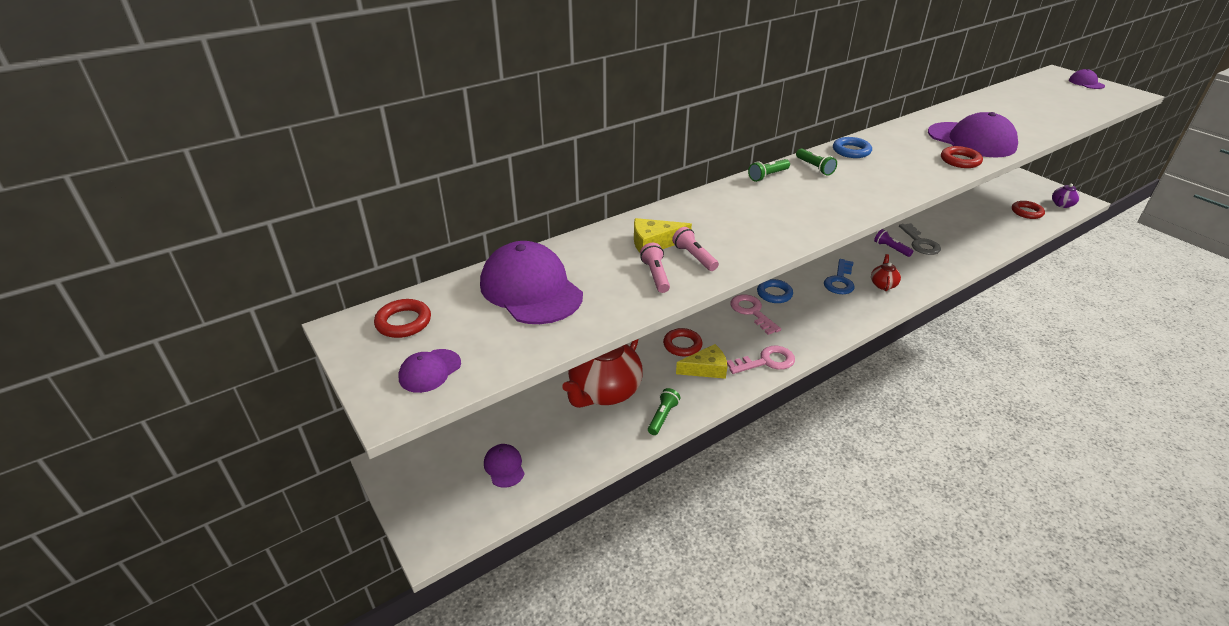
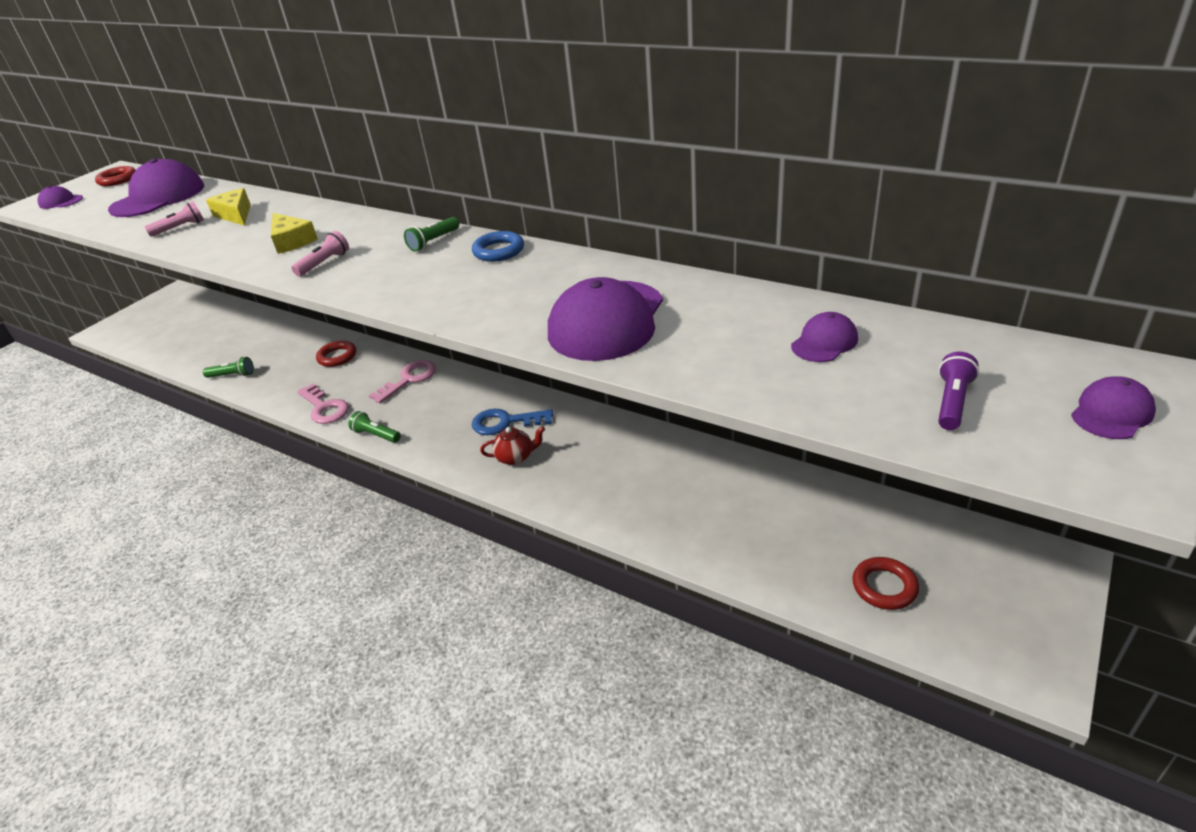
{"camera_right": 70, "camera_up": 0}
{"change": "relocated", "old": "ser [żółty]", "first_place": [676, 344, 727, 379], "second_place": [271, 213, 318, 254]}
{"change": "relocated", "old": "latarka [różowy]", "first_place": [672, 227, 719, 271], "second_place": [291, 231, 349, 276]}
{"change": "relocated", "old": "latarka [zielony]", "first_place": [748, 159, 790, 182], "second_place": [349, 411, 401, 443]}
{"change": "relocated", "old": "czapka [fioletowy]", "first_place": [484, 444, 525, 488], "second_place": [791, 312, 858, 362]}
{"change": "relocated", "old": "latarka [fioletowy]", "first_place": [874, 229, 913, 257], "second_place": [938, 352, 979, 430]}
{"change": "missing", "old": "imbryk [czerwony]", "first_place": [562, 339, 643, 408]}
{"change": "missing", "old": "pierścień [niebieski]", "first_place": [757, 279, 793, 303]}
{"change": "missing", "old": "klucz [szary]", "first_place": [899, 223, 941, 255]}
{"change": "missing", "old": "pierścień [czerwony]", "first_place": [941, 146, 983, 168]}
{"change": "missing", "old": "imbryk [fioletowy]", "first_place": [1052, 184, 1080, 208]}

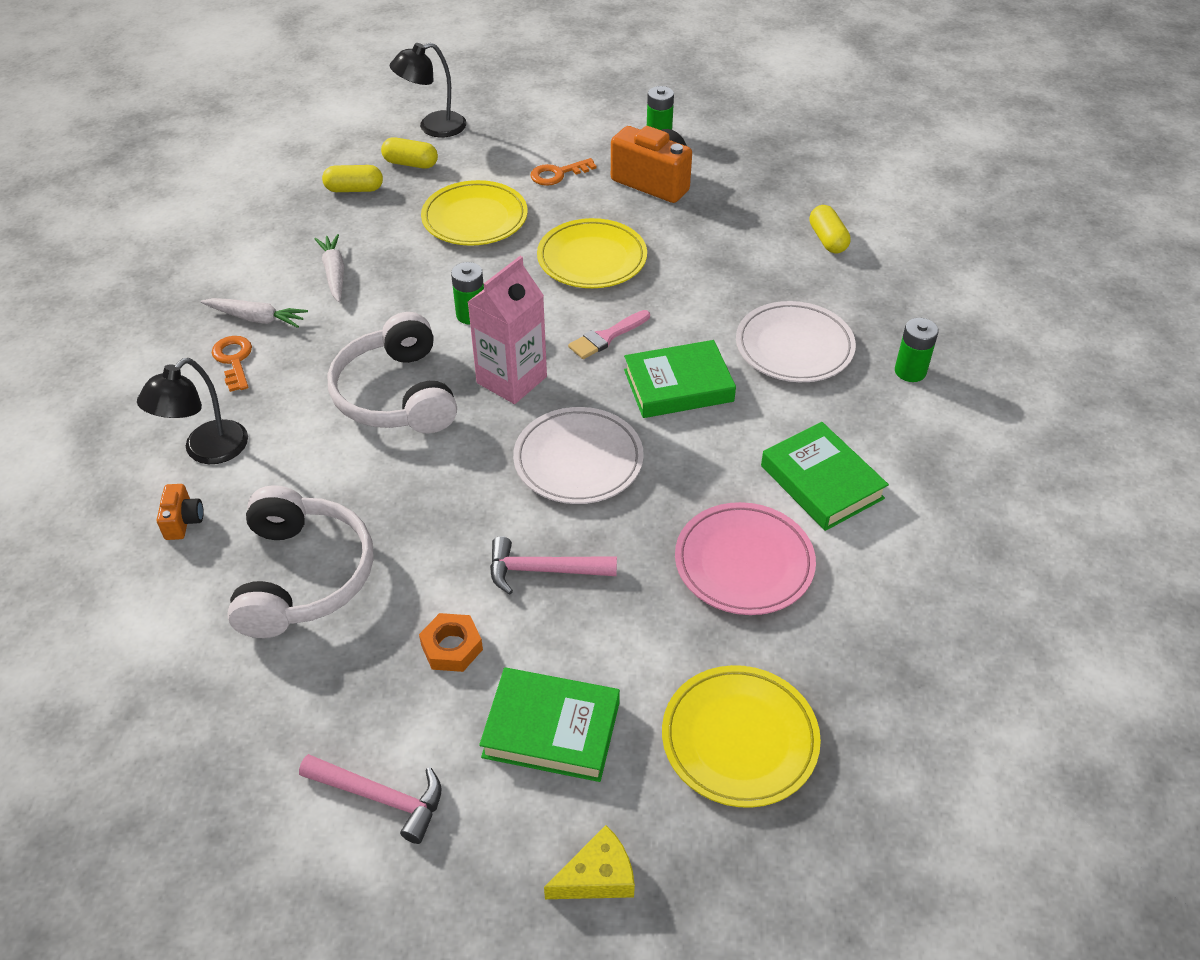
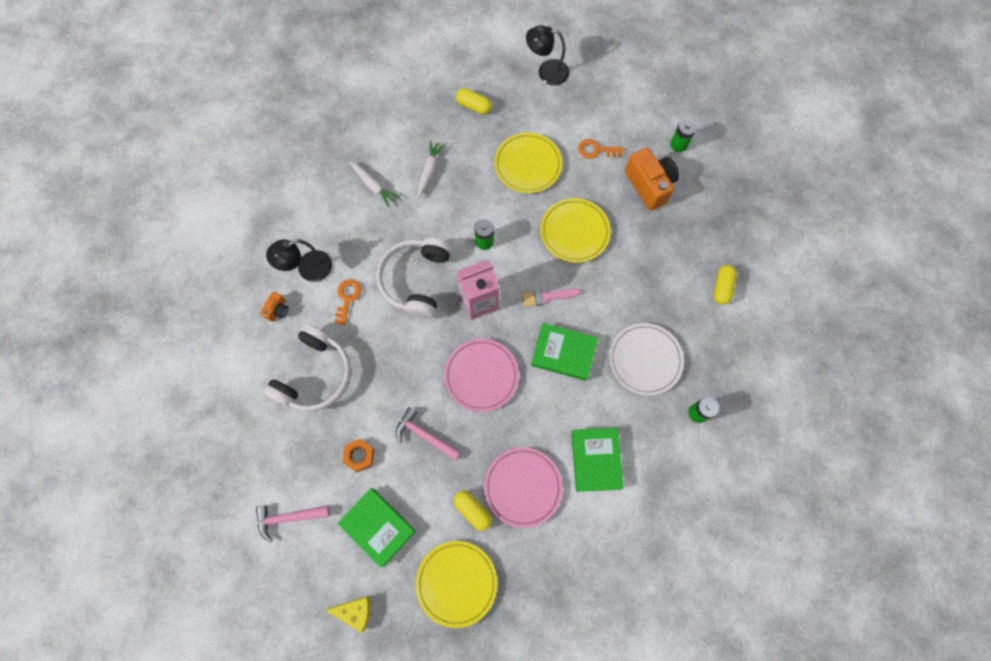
{"camera_right": 30, "camera_up": 25}
{"change": "spun", "old": "młotek [różowy]", "first_place": [299, 754, 441, 844], "second_place": [256, 505, 330, 542], "degrees": 120}
{"change": "relocated", "old": "klucz [pomarańczowy]", "first_place": [212, 336, 252, 392], "second_place": [335, 279, 361, 325]}
{"change": "colour", "old": "talerz [biały]", "new": "talerz [różowy]", "first_place": [513, 407, 644, 504], "second_place": [444, 339, 519, 412]}
{"change": "relocated", "old": "kapsułka [żółty]", "first_place": [381, 137, 438, 169], "second_place": [454, 491, 492, 531]}

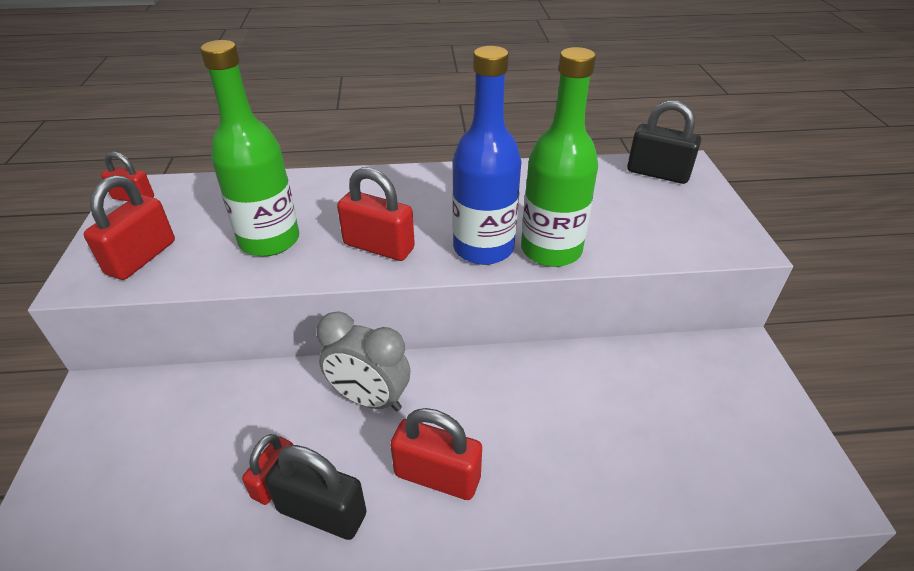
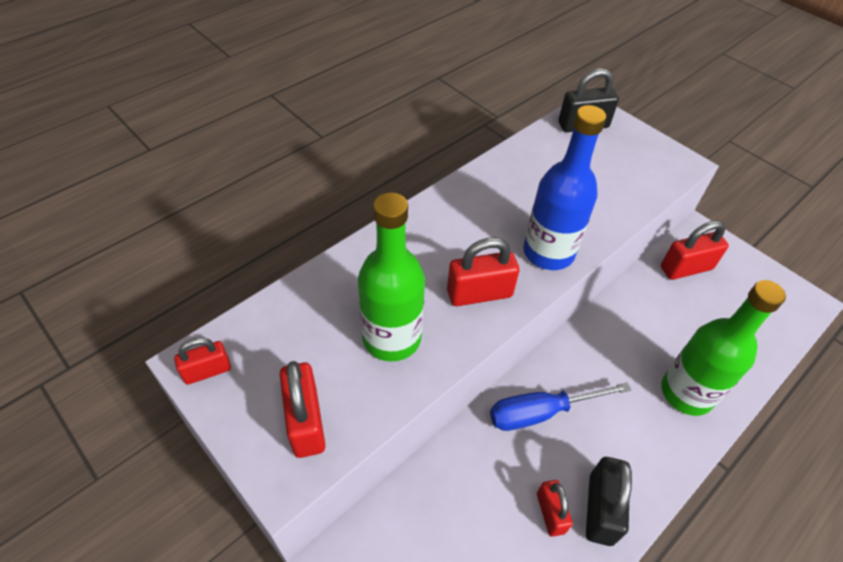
{"camera_right": -40, "camera_up": 10}
{"change": "exchanged", "old": "budzik [szary]", "new": "śrubokręt [niebieski]", "first_place": [317, 312, 410, 411], "second_place": [490, 382, 631, 431]}
{"change": "spun", "old": "kłódka [czarny]", "first_place": [265, 445, 367, 540], "second_place": [586, 457, 632, 546], "degrees": -60}
{"change": "relocated", "old": "kłódka [czerwony]", "first_place": [390, 408, 482, 500], "second_place": [661, 221, 729, 280]}
{"change": "relocated", "old": "butelka [zielony]", "first_place": [521, 47, 598, 267], "second_place": [661, 280, 786, 416]}

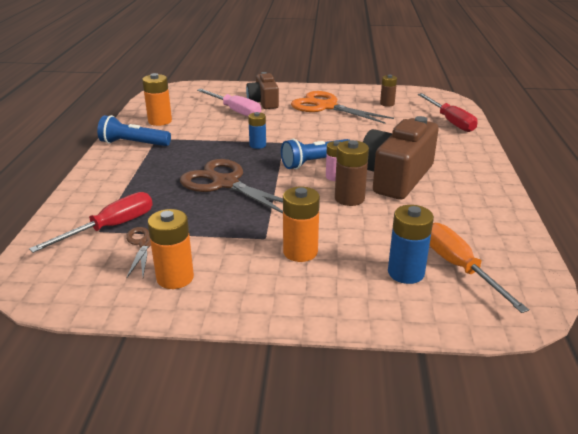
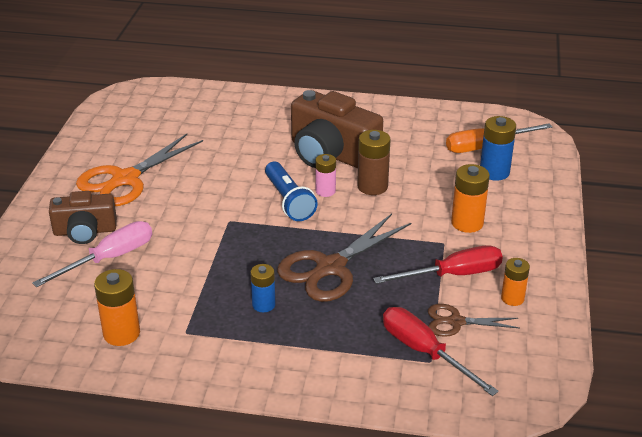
{"camera_right": -85, "camera_up": 5}
{"change": "relocated", "old": "bateria [niebieski]", "first_place": [248, 112, 266, 149], "second_place": [250, 264, 276, 312]}
{"change": "relocated", "old": "śrubokręt [czerwony]", "first_place": [418, 93, 478, 132], "second_place": [373, 245, 503, 284]}
{"change": "size", "old": "bateria [pomarańczowy]", "first_place": [148, 209, 194, 289], "second_place": [501, 258, 530, 306], "factor": 0.66}
{"change": "missing", "old": "latarka [niebieski]", "first_place": [97, 115, 171, 146]}
{"change": "missing", "old": "bateria [brązowy]", "first_place": [380, 75, 397, 107]}

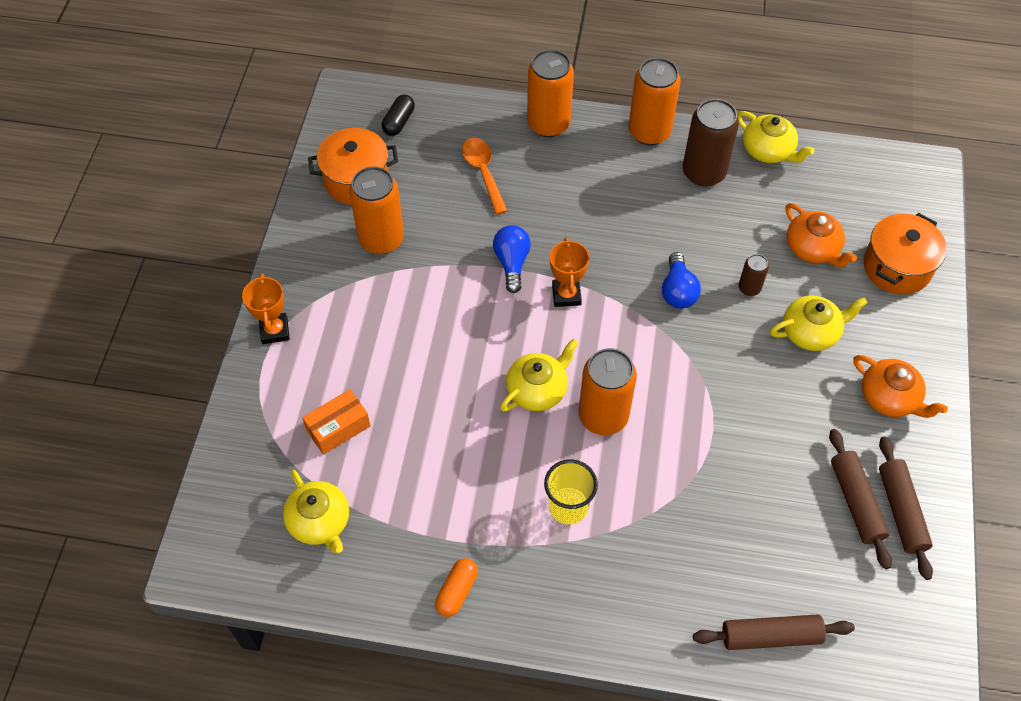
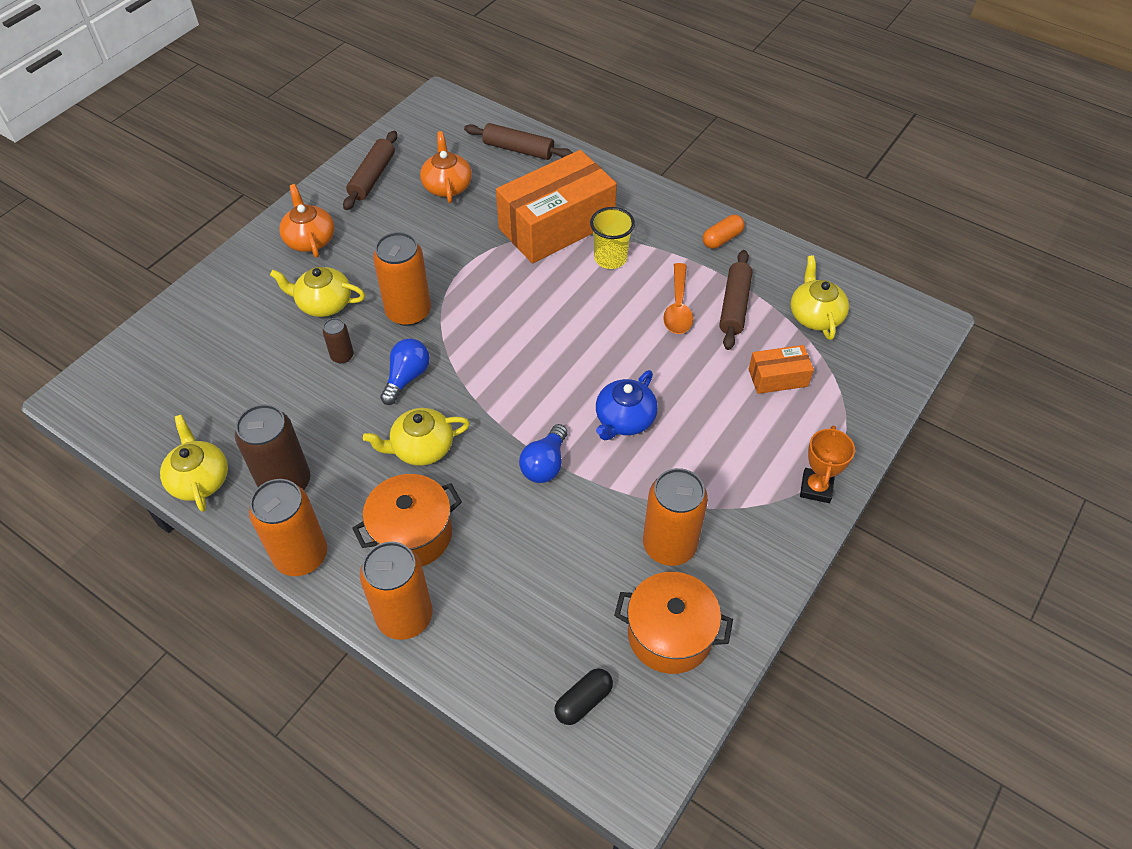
{"camera_right": -155, "camera_up": -5}
{"change": "relocated", "old": "garnek [pomarańczowy]", "first_place": [863, 213, 947, 295], "second_place": [352, 474, 462, 566]}
{"change": "relocated", "old": "imbryk [żółty]", "first_place": [500, 339, 578, 412], "second_place": [363, 408, 470, 466]}
{"change": "relocated", "old": "puszka [pomarańczowy]", "first_place": [579, 348, 637, 435], "second_place": [373, 232, 431, 326]}
{"change": "relocated", "old": "imbryk [pomarańczowy]", "first_place": [785, 203, 857, 267], "second_place": [420, 131, 472, 203]}
{"change": "appeared", "new": "pudełko [pomarańczowy]", "second_place": [496, 150, 617, 263]}
{"change": "appeared", "new": "imbryk [niebieski]", "second_place": [596, 370, 658, 441]}
{"change": "relocated", "old": "łyżka [pomarańczowy]", "first_place": [462, 138, 508, 215], "second_place": [663, 263, 693, 334]}
{"change": "relocated", "old": "wałek do ciasta [brązowy]", "first_place": [829, 429, 892, 569], "second_place": [719, 250, 753, 350]}
{"change": "missing", "old": "puchar [pomarańczowy]", "first_place": [550, 237, 589, 307]}

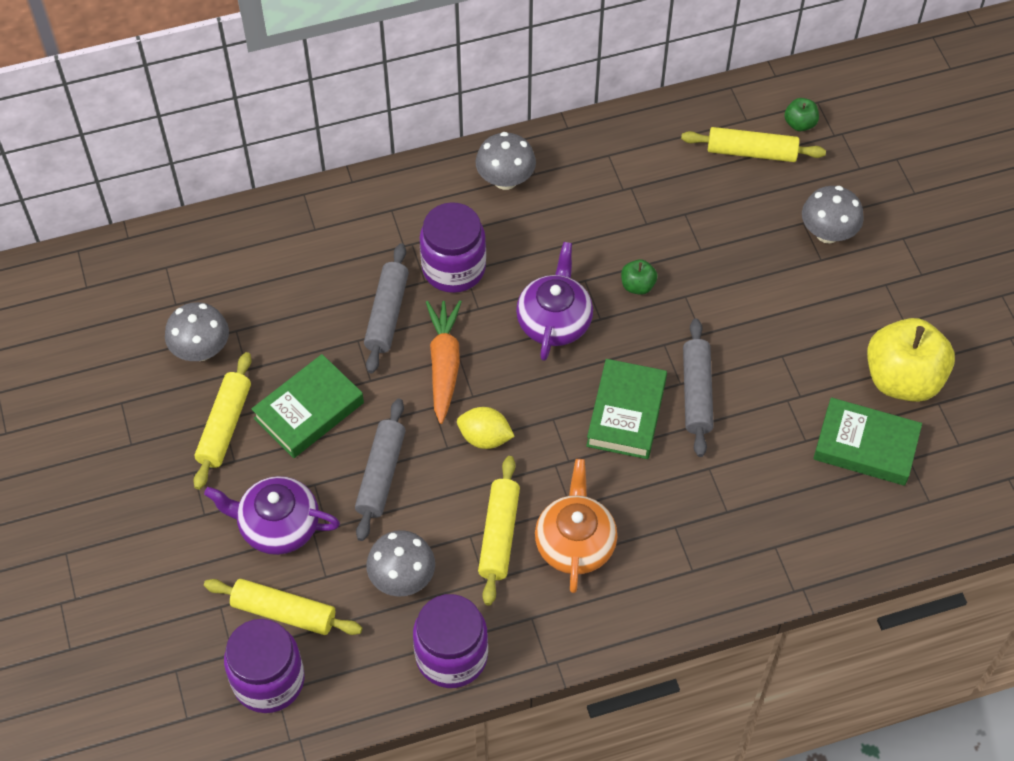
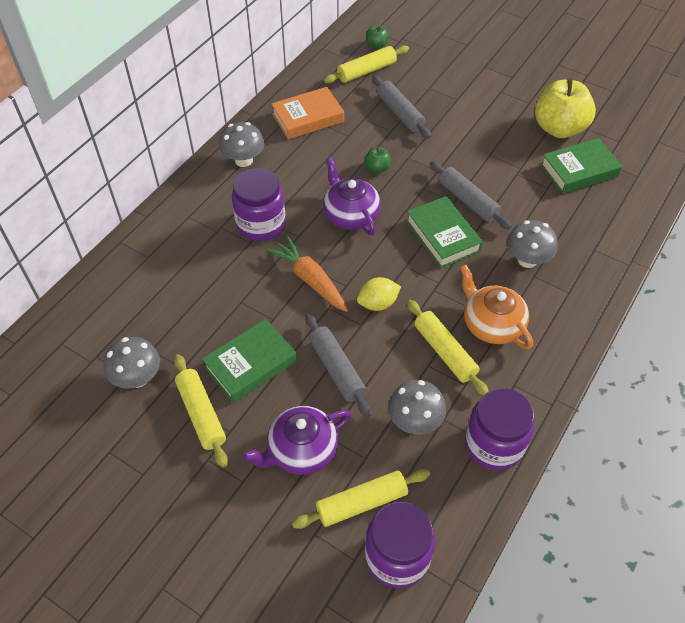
{"camera_right": -40, "camera_up": -5}
{"change": "spun", "old": "książka [zielony]", "first_place": [251, 354, 364, 458], "second_place": [202, 319, 297, 403], "degrees": 45}
{"change": "appeared", "new": "książka [pomarańczowy]", "second_place": [271, 87, 344, 139]}
{"change": "relocated", "old": "wałek do ciasta [szary]", "first_place": [364, 243, 409, 373], "second_place": [372, 75, 431, 139]}
{"change": "relocated", "old": "grzyb [szary]", "first_place": [802, 186, 864, 244], "second_place": [507, 220, 558, 268]}

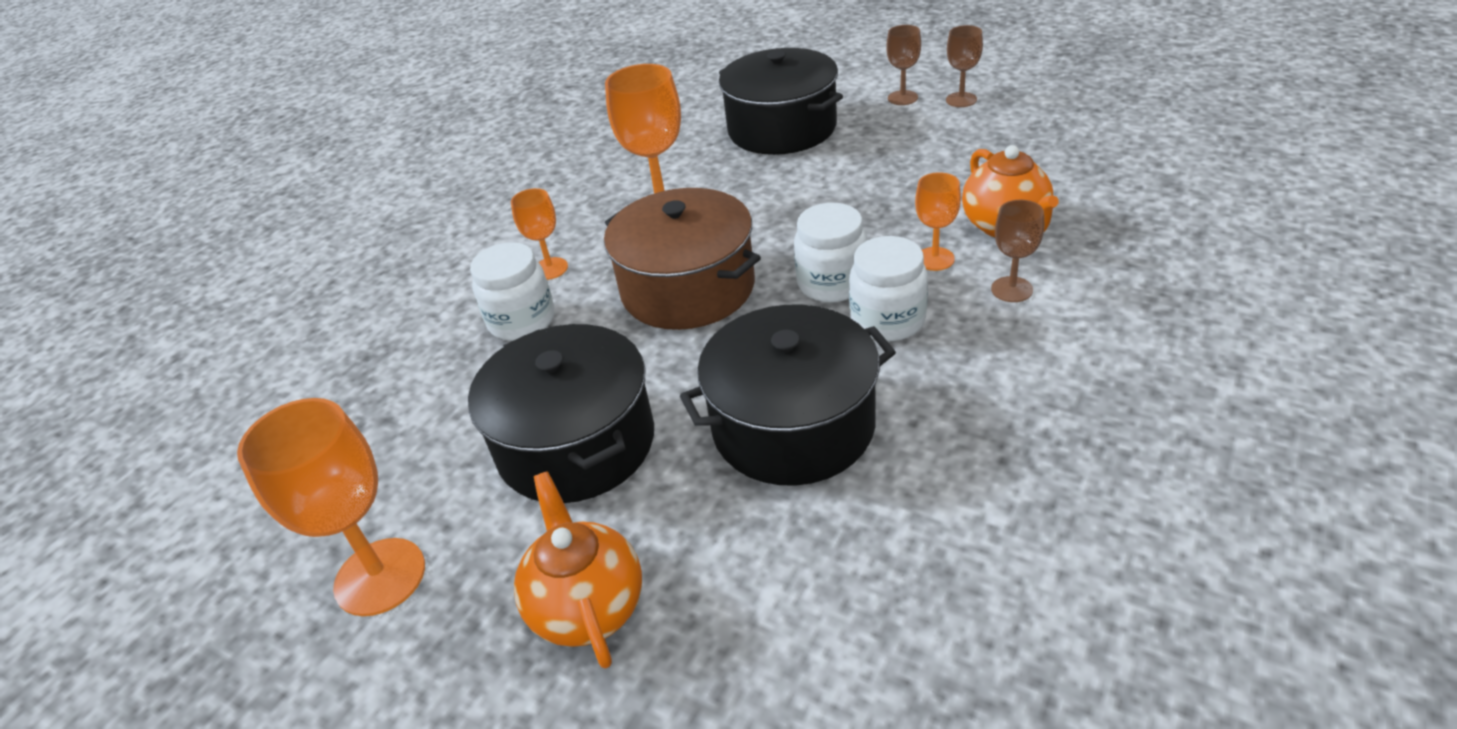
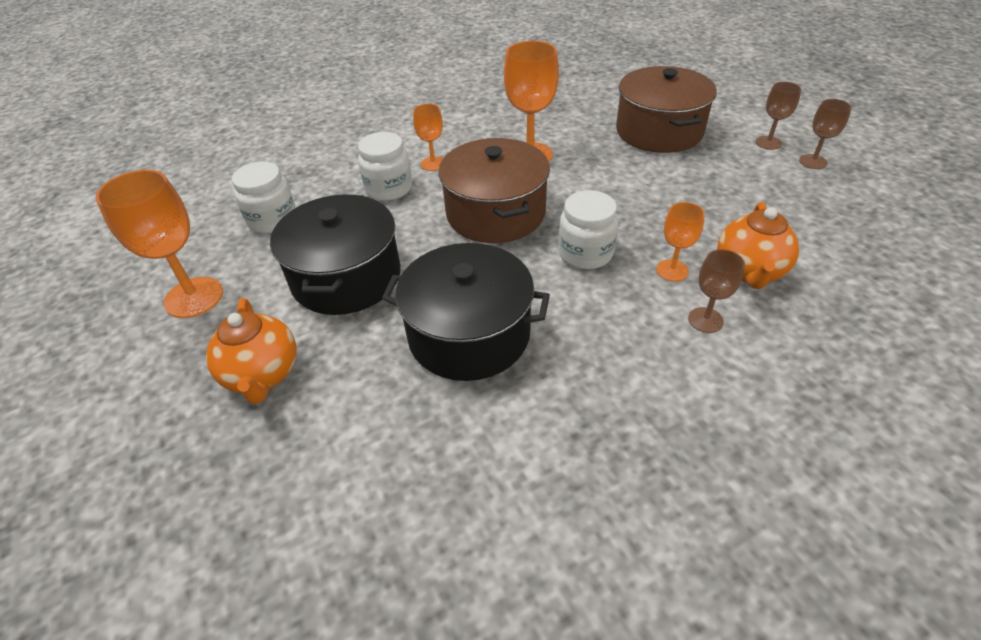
{"camera_right": 30, "camera_up": 5}
{"change": "spun", "old": "imbryk [pomarańczowy]", "first_place": [514, 471, 642, 669], "second_place": [206, 298, 297, 404], "degrees": 150}
{"change": "relocated", "old": "słoik [biały]", "first_place": [849, 236, 928, 341], "second_place": [232, 162, 296, 234]}
{"change": "colour", "old": "garnek [czarny]", "new": "garnek [brązowy]", "first_place": [719, 48, 843, 155], "second_place": [616, 66, 717, 153]}

